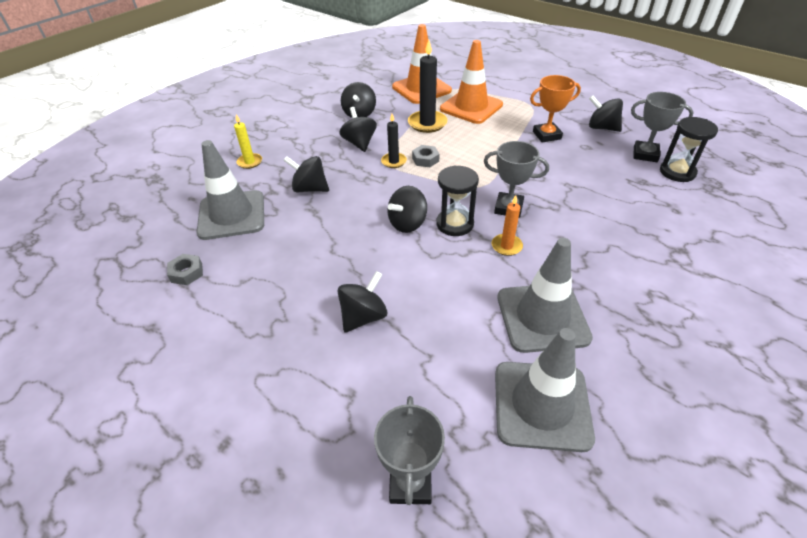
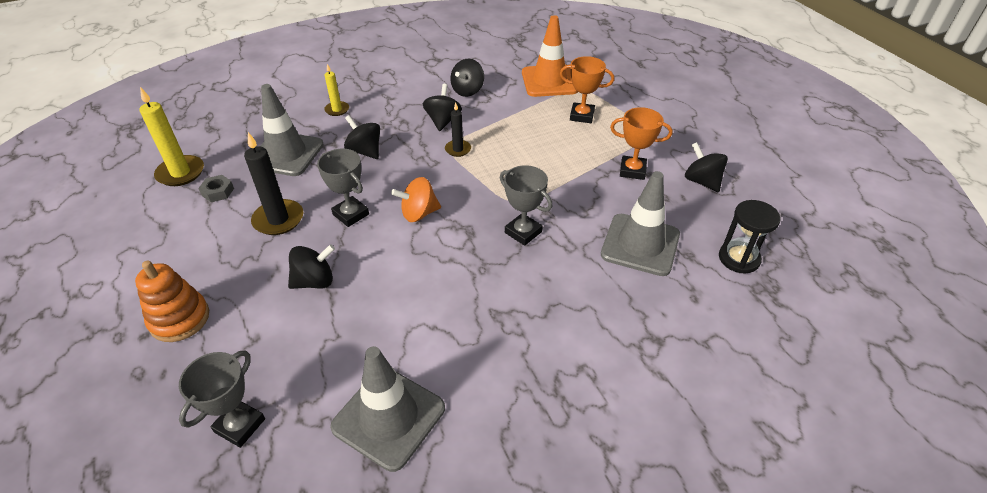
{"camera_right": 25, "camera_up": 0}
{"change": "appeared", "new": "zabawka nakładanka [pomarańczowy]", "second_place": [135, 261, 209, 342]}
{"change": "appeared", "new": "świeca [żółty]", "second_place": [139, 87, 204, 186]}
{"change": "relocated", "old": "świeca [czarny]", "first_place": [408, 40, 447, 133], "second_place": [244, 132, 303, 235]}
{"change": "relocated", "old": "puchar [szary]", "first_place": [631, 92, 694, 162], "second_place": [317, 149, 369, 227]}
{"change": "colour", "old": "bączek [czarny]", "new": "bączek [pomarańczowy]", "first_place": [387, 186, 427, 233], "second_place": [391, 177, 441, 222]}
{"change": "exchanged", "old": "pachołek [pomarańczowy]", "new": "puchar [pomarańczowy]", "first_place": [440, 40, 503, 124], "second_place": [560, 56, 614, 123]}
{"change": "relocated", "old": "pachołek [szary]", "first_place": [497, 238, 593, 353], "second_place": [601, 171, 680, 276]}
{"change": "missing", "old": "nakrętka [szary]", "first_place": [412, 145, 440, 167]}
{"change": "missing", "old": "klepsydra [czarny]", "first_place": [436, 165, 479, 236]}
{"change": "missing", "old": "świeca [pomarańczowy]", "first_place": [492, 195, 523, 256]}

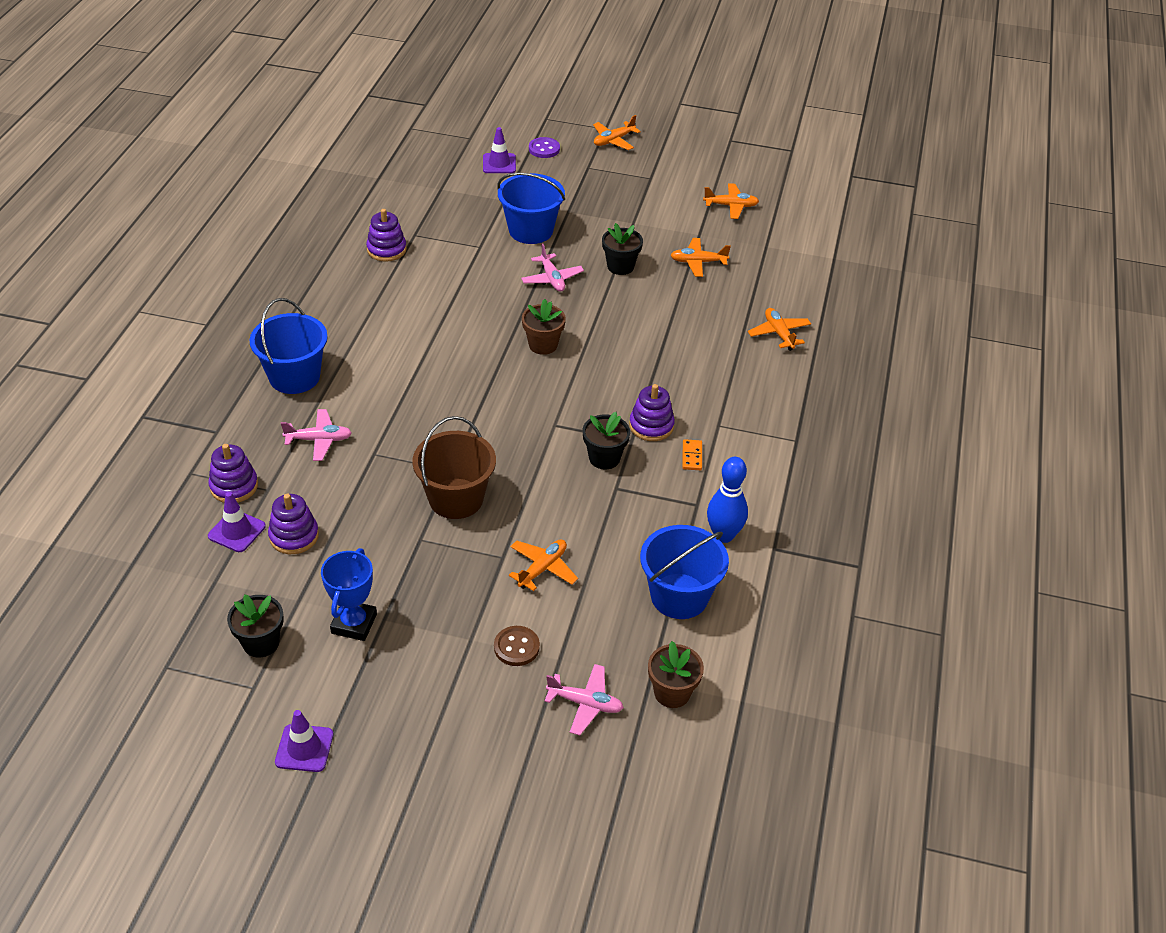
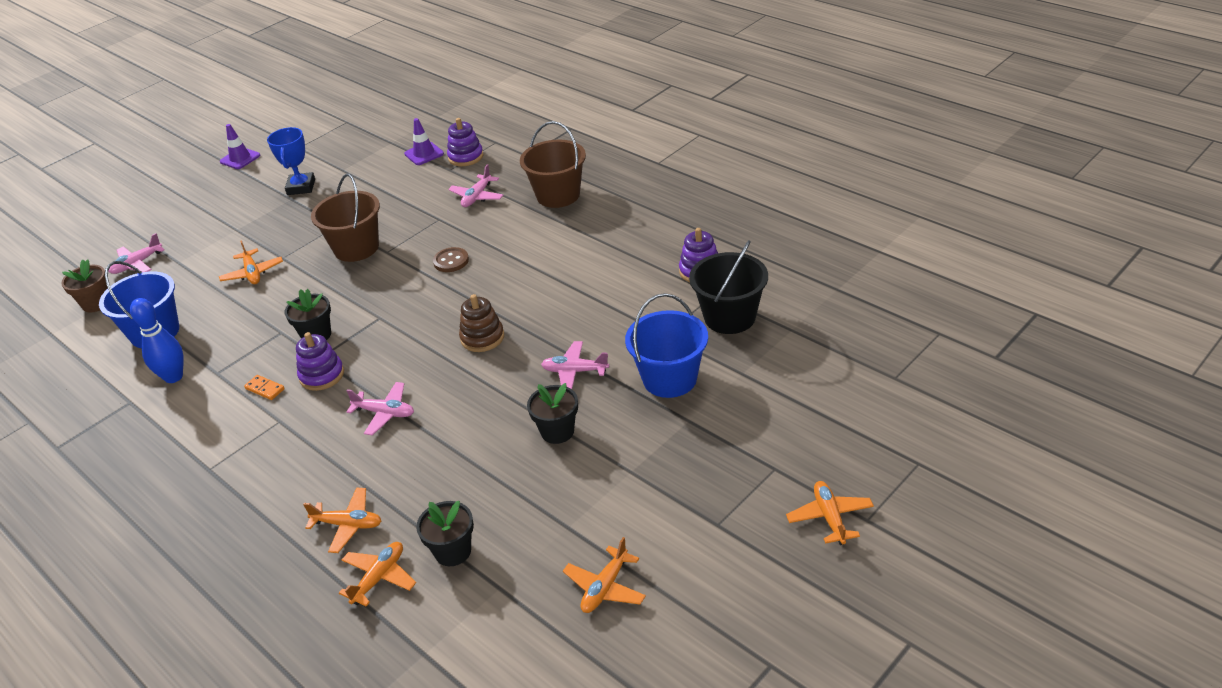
{"camera_right": 125, "camera_up": -5}
{"change": "spun", "old": "puchar [niebieski]", "first_place": [321, 548, 377, 641], "second_place": [267, 127, 315, 195], "degrees": 45}
{"change": "relocated", "old": "samolot [pomarańczowy]", "first_place": [671, 238, 731, 277], "second_place": [339, 542, 416, 607]}
{"change": "appeared", "new": "samolot [różowy]", "second_place": [346, 382, 414, 436]}
{"change": "relocated", "old": "doniczka [czarny]", "first_place": [227, 594, 284, 658], "second_place": [416, 501, 474, 566]}
{"change": "relocated", "old": "guzik [brązowy]", "first_place": [494, 626, 540, 666], "second_place": [433, 247, 469, 272]}
{"change": "exchanged", "old": "doniczka [brązowy]", "new": "zabawka nakładanka [brązowy]", "first_place": [522, 299, 566, 355], "second_place": [459, 294, 504, 352]}
{"change": "colour", "old": "wiadro [niebieski]", "new": "wiadro [brązowy]", "first_place": [250, 298, 328, 394], "second_place": [520, 121, 586, 208]}
{"change": "appeared", "new": "wiadro [czarny]", "second_place": [689, 240, 768, 334]}
{"change": "missing", "old": "zabawka nakładanka [fioletowy]", "first_place": [268, 494, 319, 554]}
{"change": "missing", "old": "pachołek [fioletowy]", "first_place": [483, 127, 516, 173]}
{"change": "missing", "old": "guzik [fioletowy]", "first_place": [529, 137, 560, 158]}

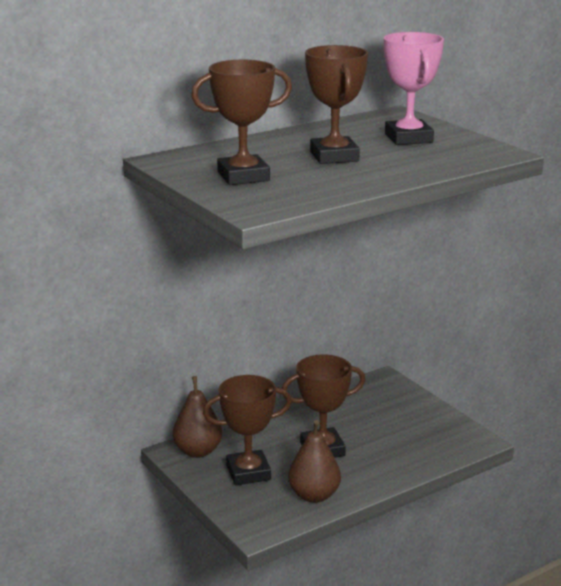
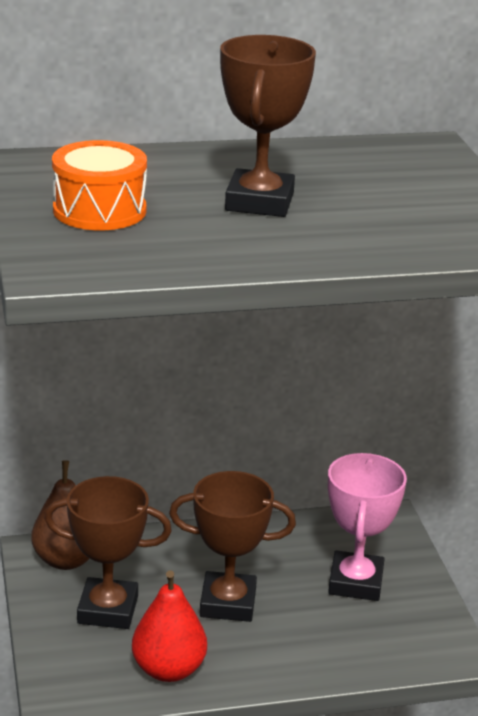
{"camera_right": 20, "camera_up": 5}
{"change": "exchanged", "old": "puchar [brązowy]", "new": "bęben [pomarańczowy]", "first_place": [191, 60, 292, 185], "second_place": [52, 140, 147, 230]}
{"change": "colour", "old": "gruszka [brązowy]", "new": "gruszka [czerwony]", "first_place": [288, 420, 341, 503], "second_place": [132, 570, 207, 682]}
{"change": "relocated", "old": "puchar [różowy]", "first_place": [384, 32, 444, 145], "second_place": [328, 453, 407, 601]}

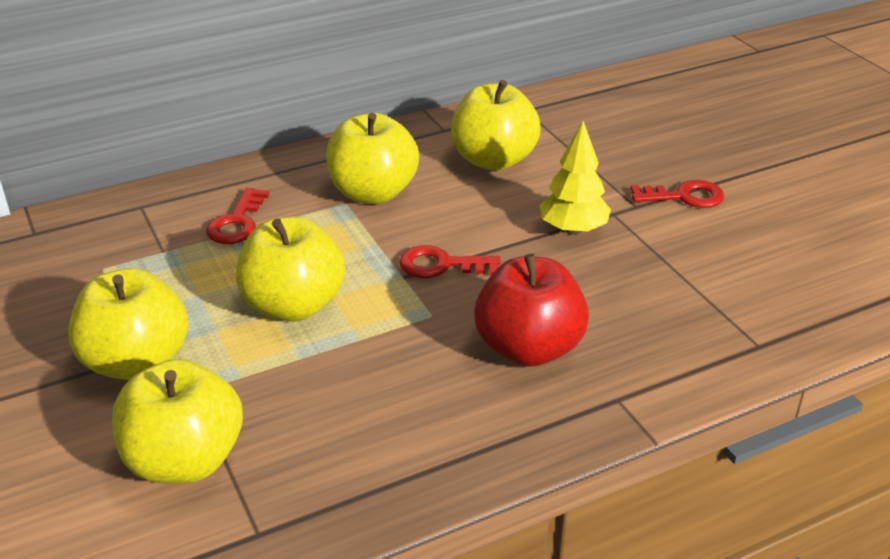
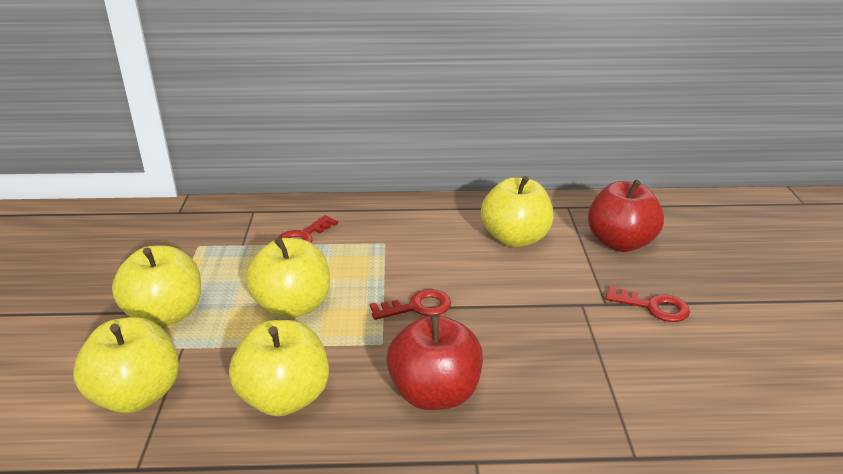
{"camera_right": 25, "camera_up": -5}
{"change": "relocated", "old": "jabłko [żółty]", "first_place": [326, 113, 419, 204], "second_place": [229, 320, 329, 416]}
{"change": "spun", "old": "klucz [czerwony]", "first_place": [399, 245, 501, 278], "second_place": [370, 289, 451, 320], "degrees": 135}
{"change": "appeared", "new": "jabłko [czerwony]", "second_place": [588, 180, 664, 252]}
{"change": "missing", "old": "drzewko [żółty]", "first_place": [539, 121, 611, 235]}

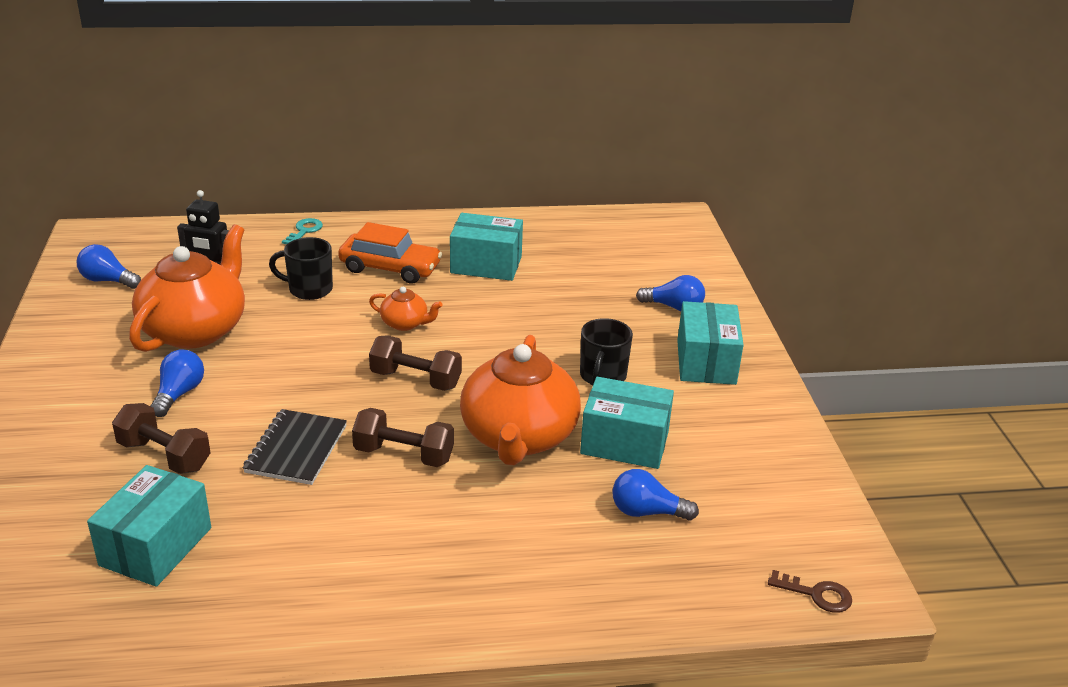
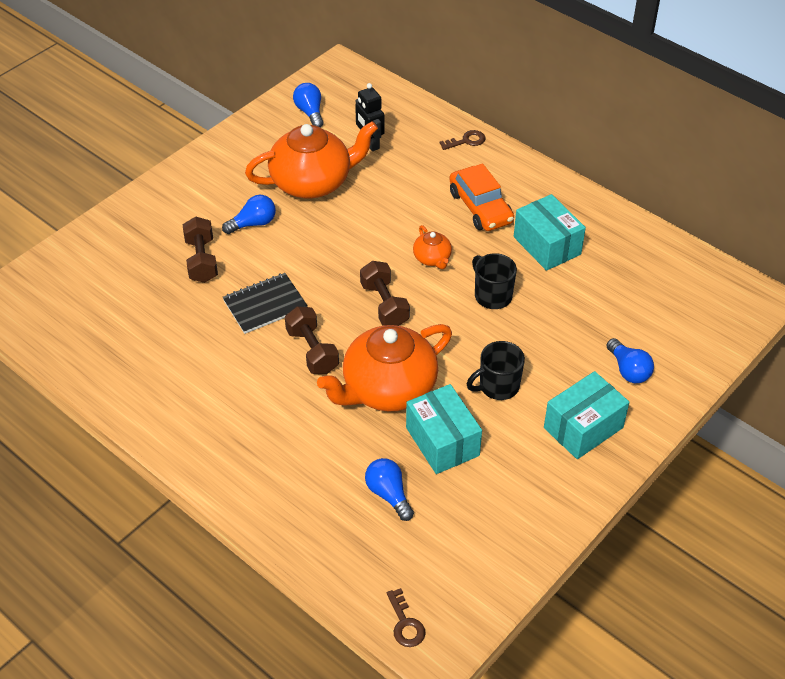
{"camera_right": 50, "camera_up": 15}
{"change": "colour", "old": "klucz [turkusowy]", "new": "klucz [brązowy]", "first_place": [282, 218, 323, 244], "second_place": [440, 130, 485, 150]}
{"change": "relocated", "old": "kubek [czarny]", "first_place": [269, 237, 333, 300], "second_place": [472, 253, 517, 309]}
{"change": "missing", "old": "pudełko [turkusowy]", "first_place": [87, 465, 211, 587]}

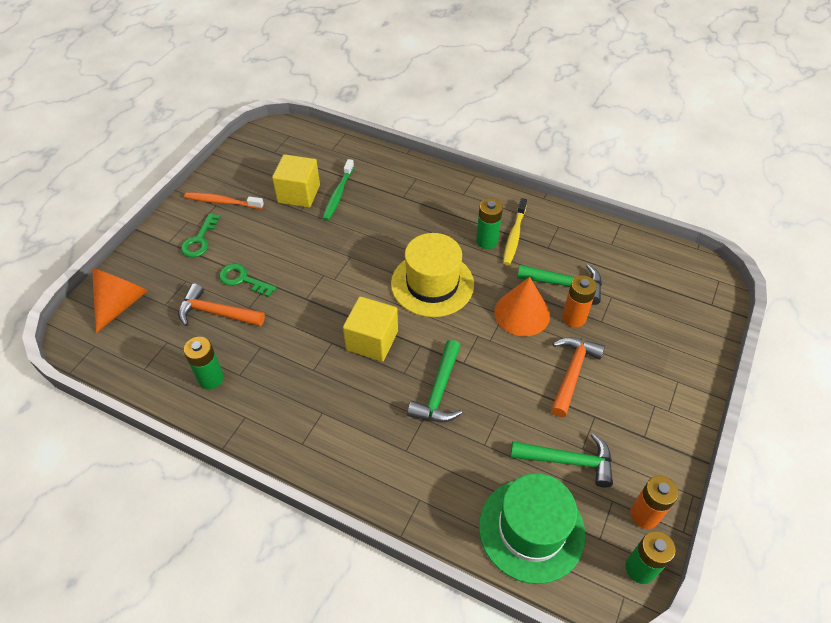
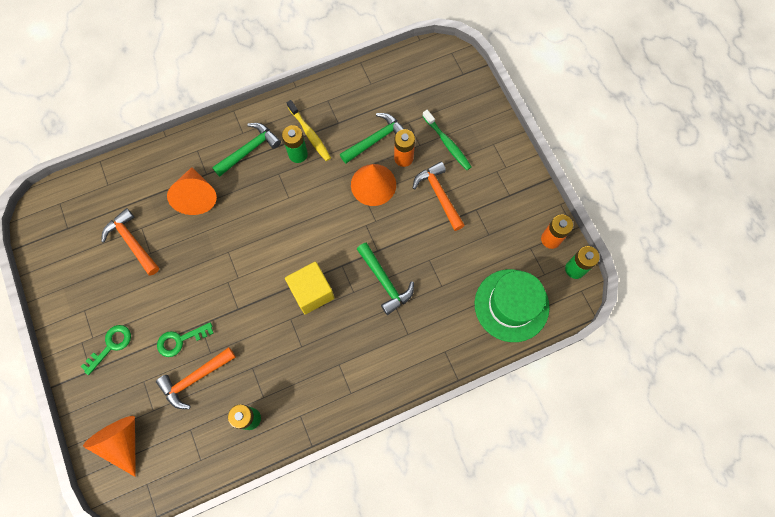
{"camera_right": -50, "camera_up": 20}
{"change": "spun", "old": "klucz [zielony]", "first_place": [181, 213, 220, 257], "second_place": [81, 325, 131, 375], "degrees": -105}
{"change": "exchanged", "old": "sześcian [żółty]", "new": "młotek [pomarańczowy]", "first_place": [272, 154, 320, 208], "second_place": [101, 208, 159, 276]}
{"change": "appeared", "new": "stożek [pomarańczowy]", "second_place": [167, 167, 217, 215]}
{"change": "relocated", "old": "młotek [zielony]", "first_place": [511, 433, 613, 488], "second_place": [212, 123, 281, 177]}
{"change": "relocated", "old": "szczoteczka do zębów [zielony]", "first_place": [322, 159, 354, 221], "second_place": [422, 110, 471, 170]}
{"change": "missing", "old": "szczoteczka do zębów [pomarańczowy]", "first_place": [184, 192, 264, 209]}
{"change": "missing", "old": "kapelusz [żółty]", "first_place": [391, 233, 474, 317]}

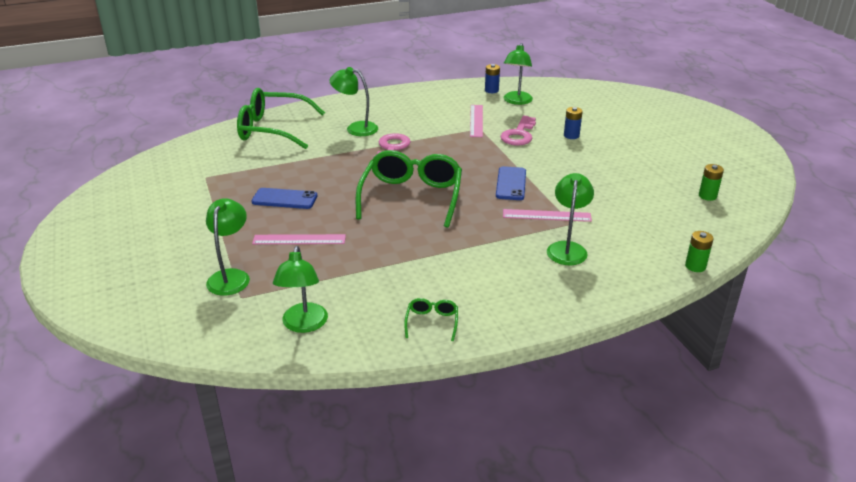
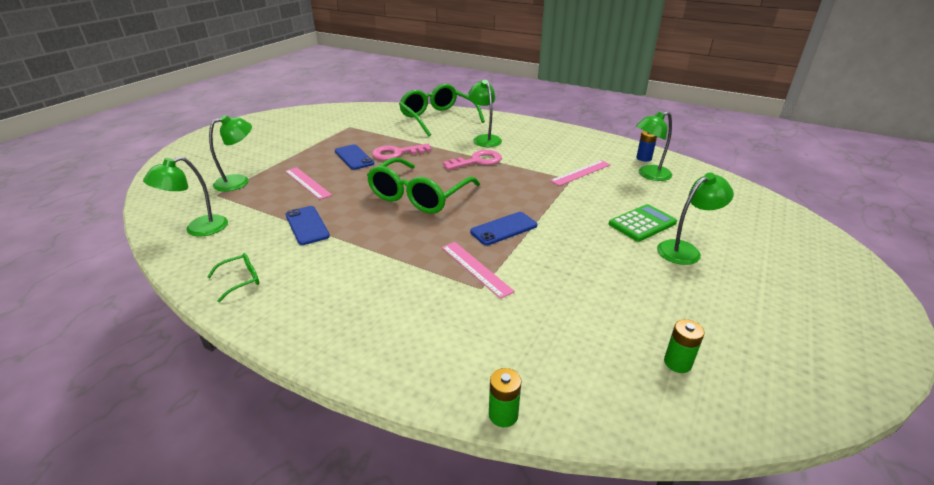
{"camera_right": 50, "camera_up": 0}
{"change": "appeared", "new": "telefon [niebieski]", "second_place": [285, 206, 330, 245]}
{"change": "spun", "old": "okulary [zielony]", "first_place": [356, 150, 462, 228], "second_place": [367, 157, 480, 214], "degrees": 150}
{"change": "relocated", "old": "klucz [różowy]", "first_place": [500, 116, 536, 146], "second_place": [372, 144, 432, 160]}
{"change": "exchanged", "old": "bateria [niebieski]", "new": "kalkulator [zielony]", "first_place": [564, 107, 583, 139], "second_place": [609, 204, 677, 242]}
{"change": "relocated", "old": "lampka [zielony]", "first_place": [547, 173, 594, 265], "second_place": [657, 173, 734, 265]}

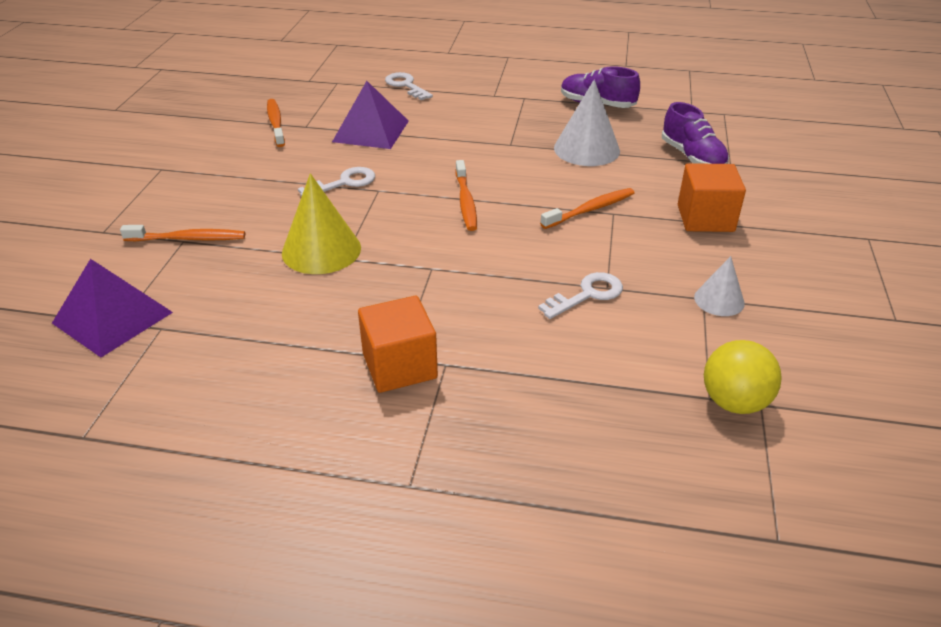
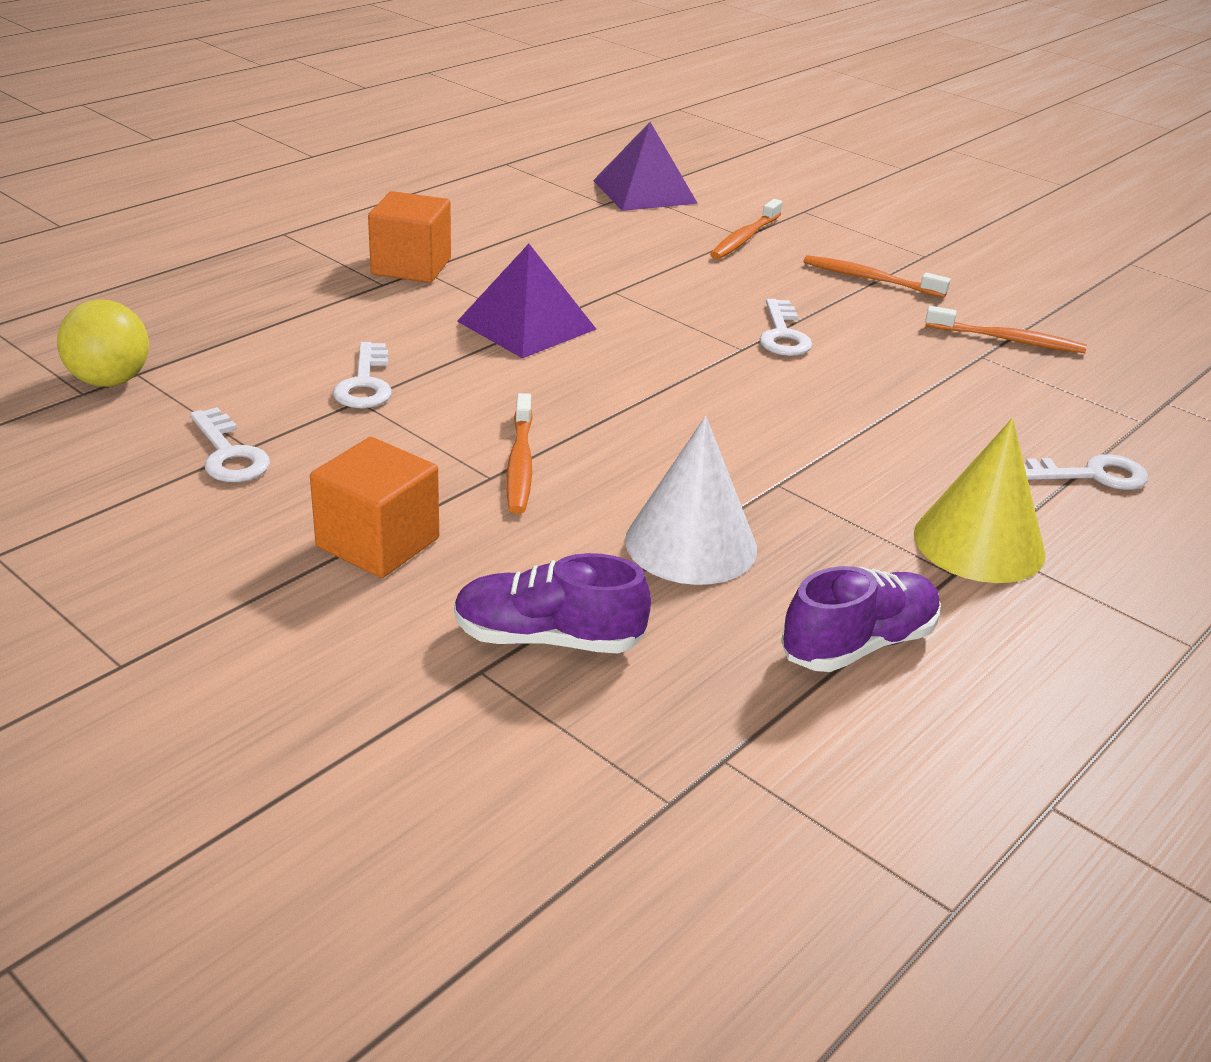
{"camera_right": 120, "camera_up": -5}
{"change": "exchanged", "old": "stożek [biały]", "new": "klucz [biały]", "first_place": [694, 256, 745, 316], "second_place": [190, 407, 270, 482]}
{"change": "relocated", "old": "piramida [fioletowy]", "first_place": [332, 81, 409, 149], "second_place": [457, 244, 596, 358]}
{"change": "relocated", "old": "szczoteczka do zębów [pomarańczowy]", "first_place": [456, 160, 477, 231], "second_place": [803, 255, 951, 298]}
{"change": "relocated", "old": "stożek [żółty]", "first_place": [282, 173, 361, 274], "second_place": [914, 418, 1045, 583]}

